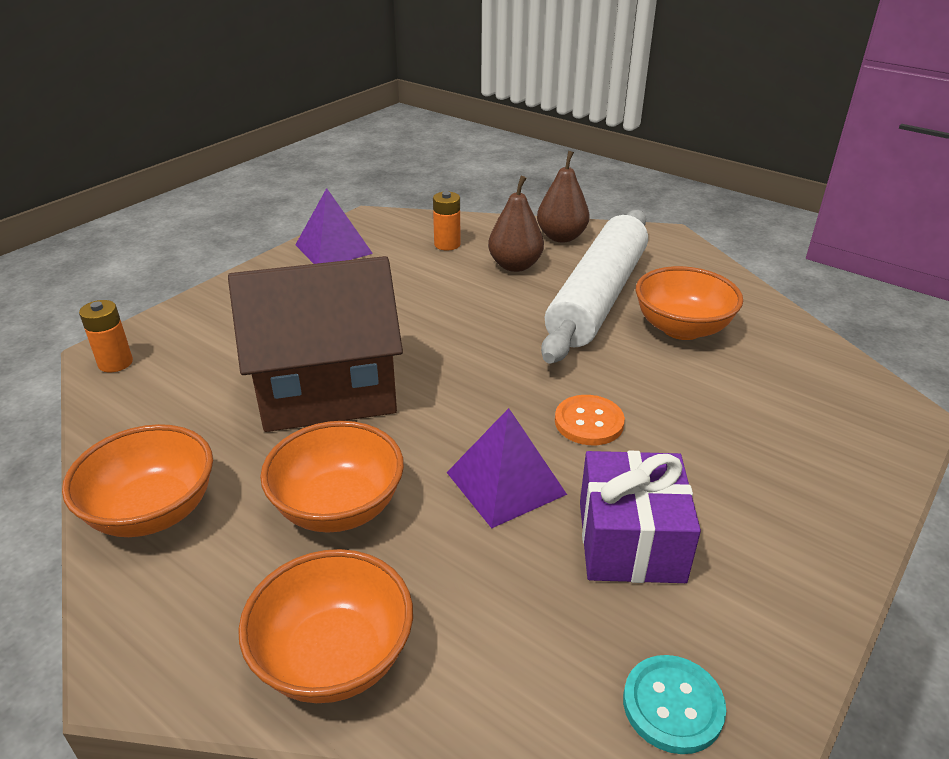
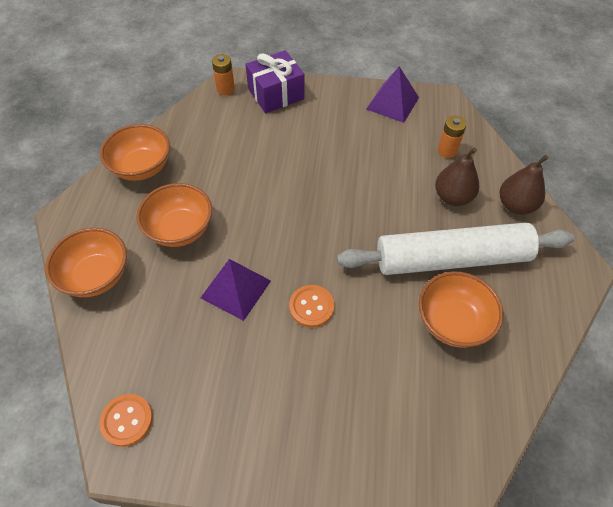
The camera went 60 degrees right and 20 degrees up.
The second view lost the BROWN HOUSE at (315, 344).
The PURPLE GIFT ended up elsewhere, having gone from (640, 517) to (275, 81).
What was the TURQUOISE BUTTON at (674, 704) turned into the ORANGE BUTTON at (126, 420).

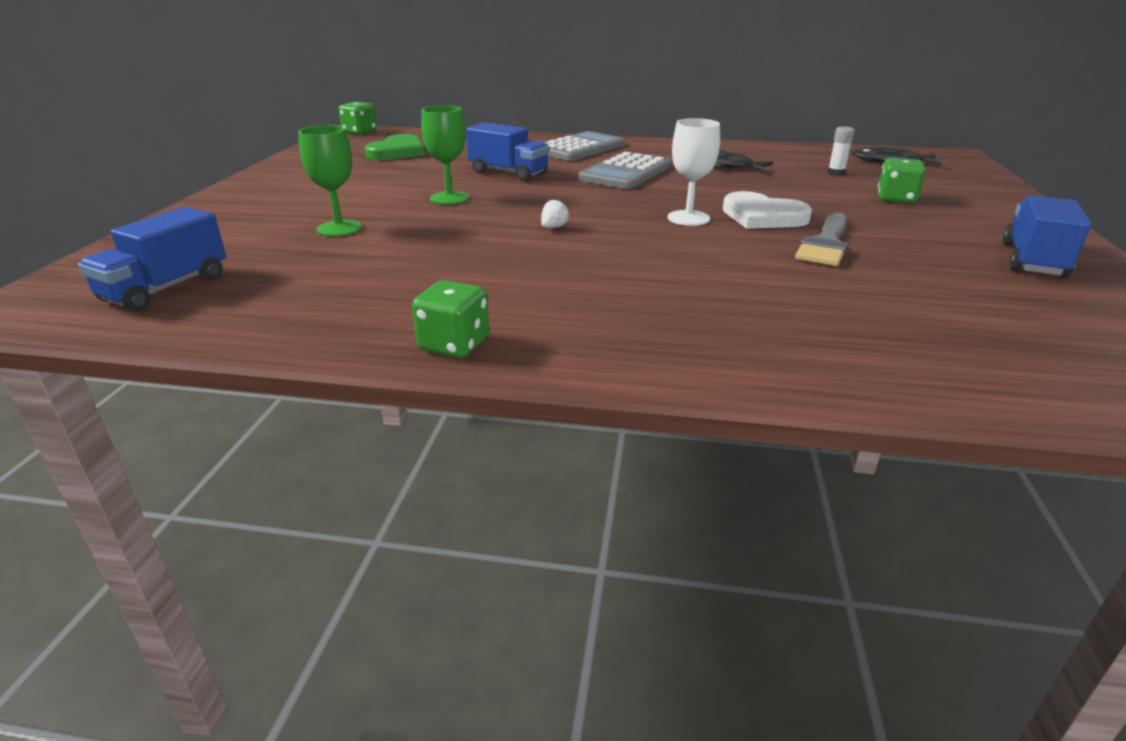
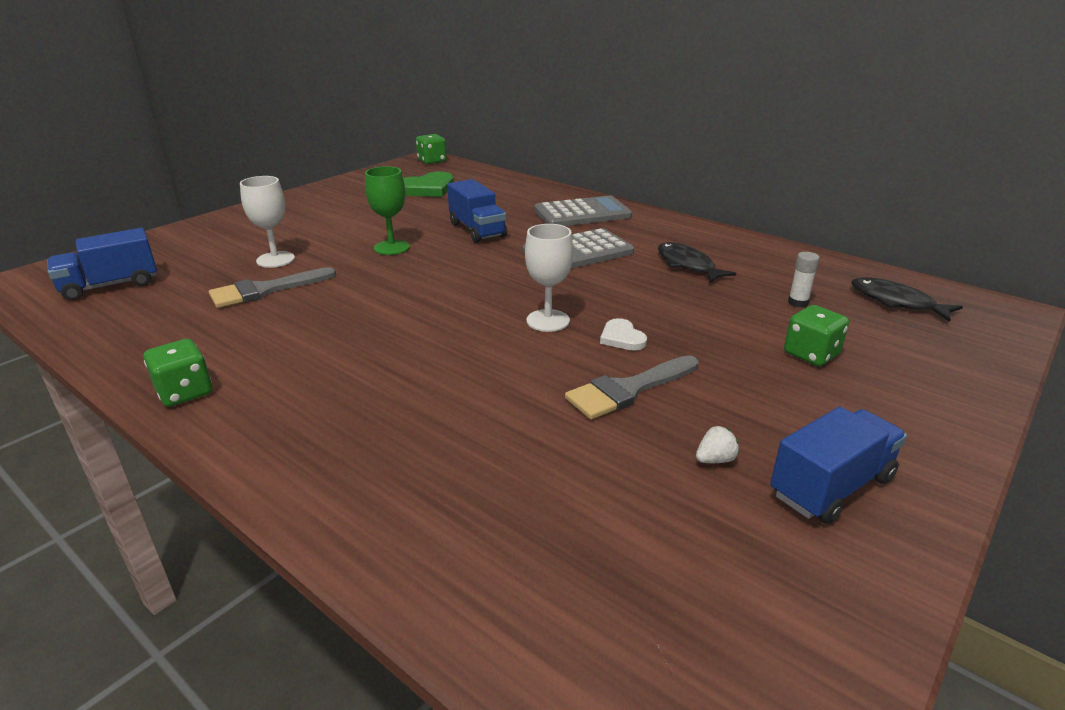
The camera went 30 degrees right and 0 degrees up.
What was the GREEN GOBLET at (330, 181) turned into the WHITE GOBLET at (267, 222).
The size of the WHITE HEART at (767, 210) changed by a factor of 0.56.
The WHITE STRAWBERRY ended up elsewhere, having gone from (555, 213) to (717, 444).
The second view gained the GREY BRUSH at (272, 287).

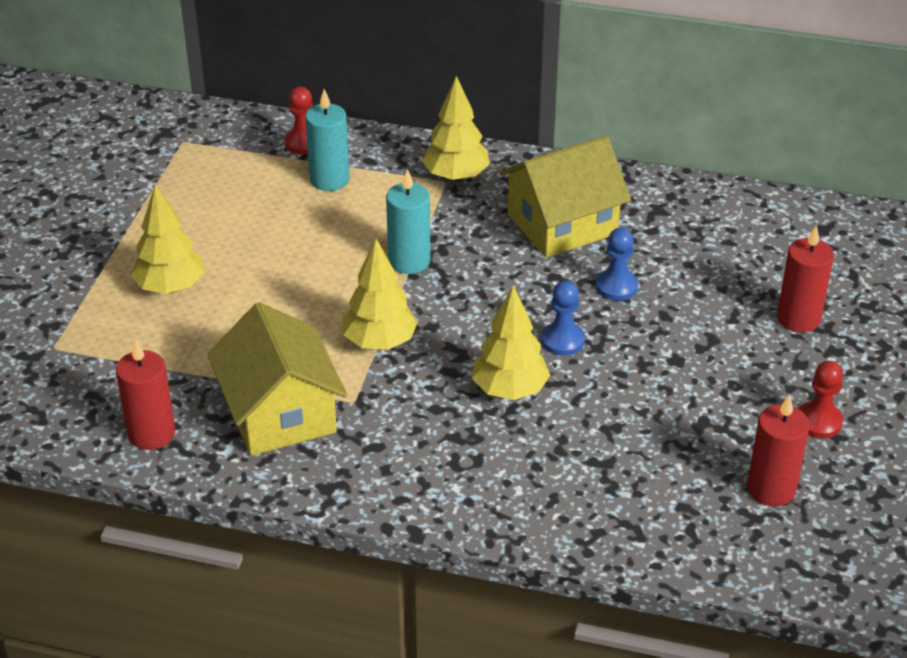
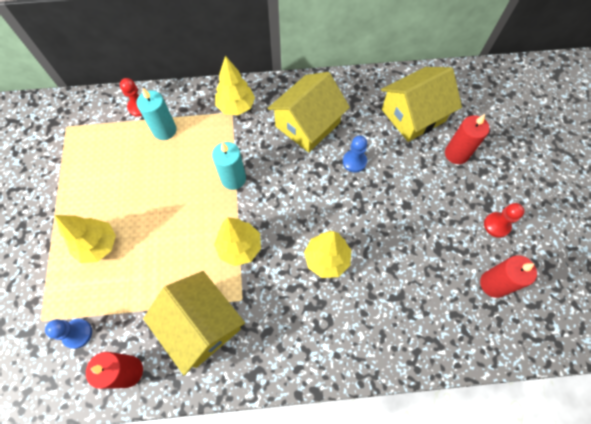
The camera went 20 degrees left and 25 degrees up.
The BLUE PAWN ended up elsewhere, having gone from (563, 318) to (68, 334).
The second view gained the YELLOW HOUSE at (421, 104).

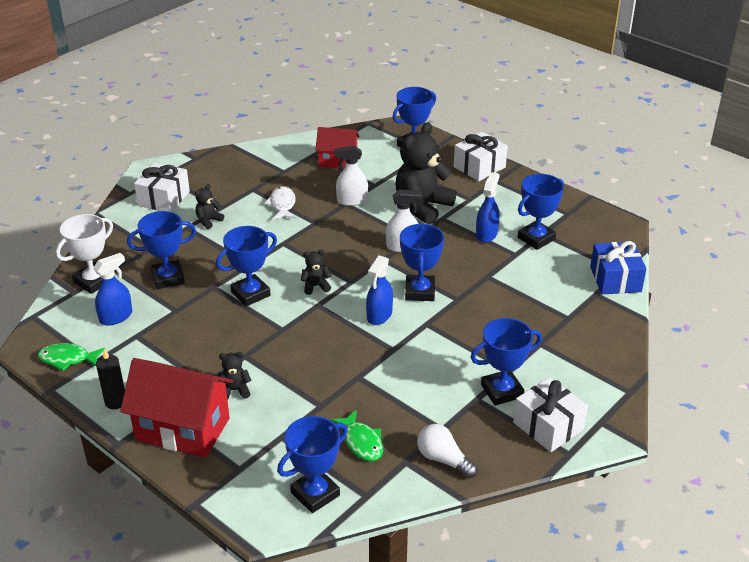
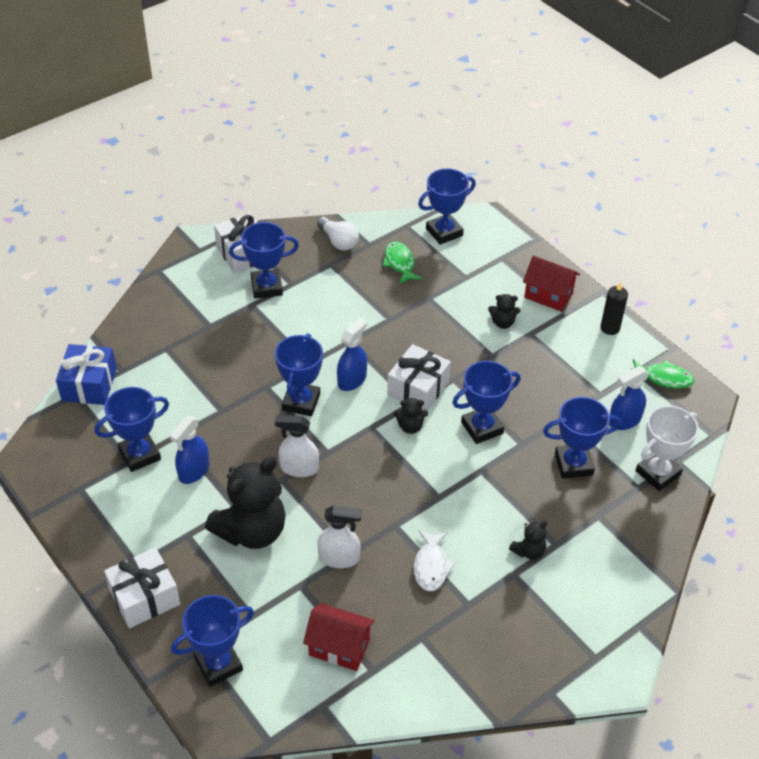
The camera went 170 degrees left and 10 degrees up.
The WHITE GIFT ended up elsewhere, having gone from (162, 187) to (419, 377).
The size of the RED HOUSE at (176, 408) changed by a factor of 0.61.

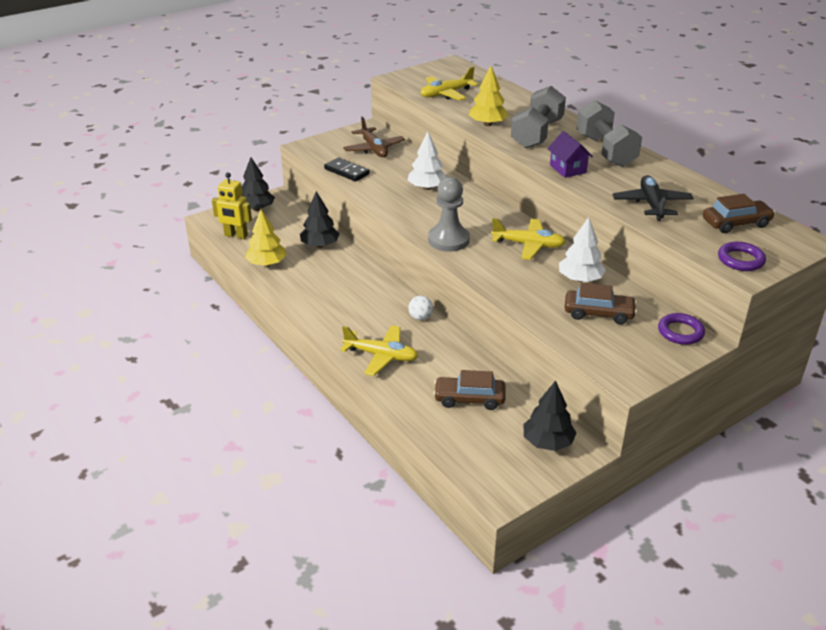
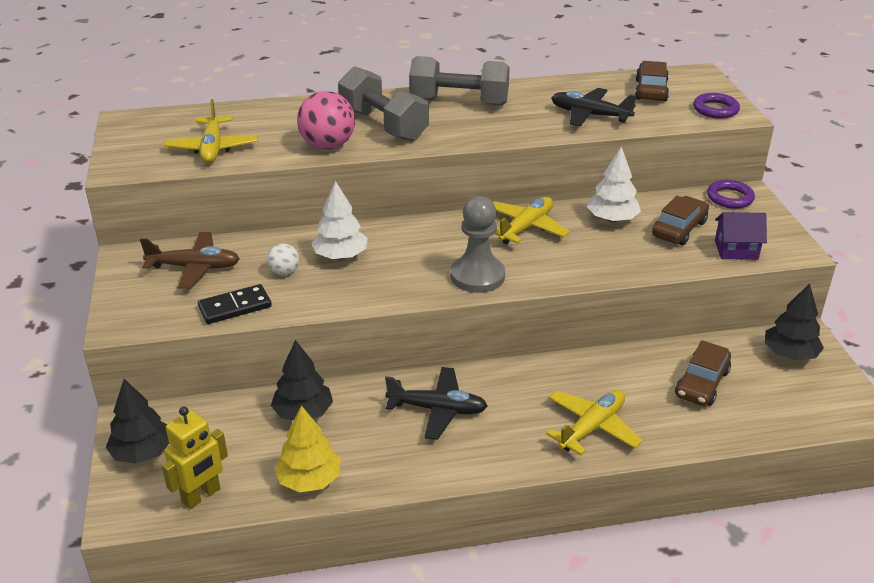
The camera went 65 degrees left and 0 degrees up.
Where the YELLOW TREE stood at (489, 96), the PINK BALL came to stand at (326, 120).
The PURPLE HOUSE ended up elsewhere, having gone from (570, 154) to (741, 236).
The WHITE BALL ended up elsewhere, having gone from (420, 308) to (283, 259).
The second view gained the BLACK PLANE at (436, 403).

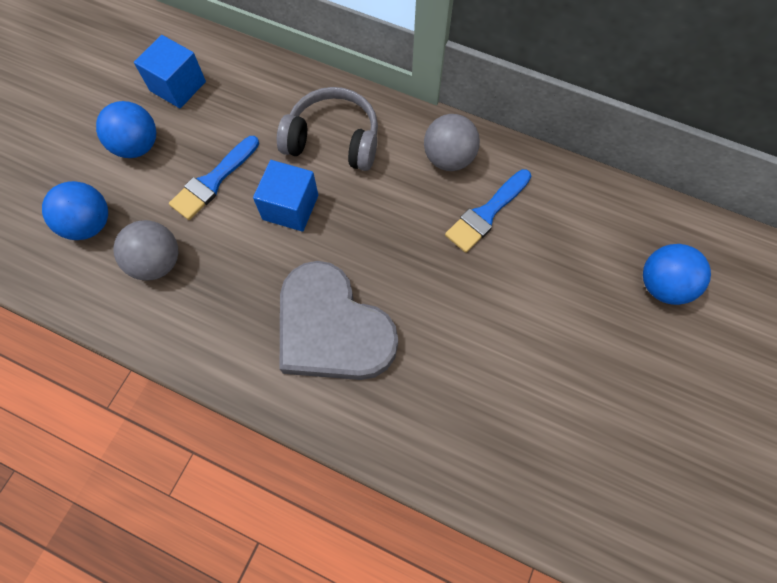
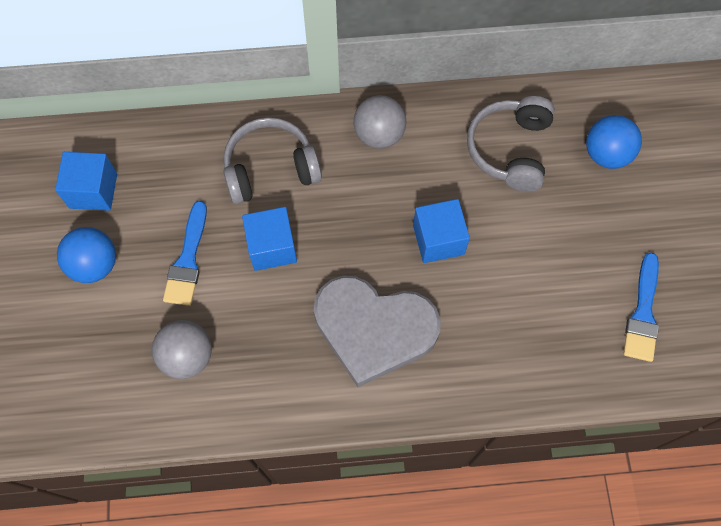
The camera went 30 degrees left and 0 degrees up.
The BLUE BRUSH ended up elsewhere, having gone from (488, 211) to (641, 307).
The second view lost the BLUE BALL at (75, 210).
The second view gained the GREY HEADPHONES at (511, 144).
The second view gained the BLUE CUBE at (441, 231).

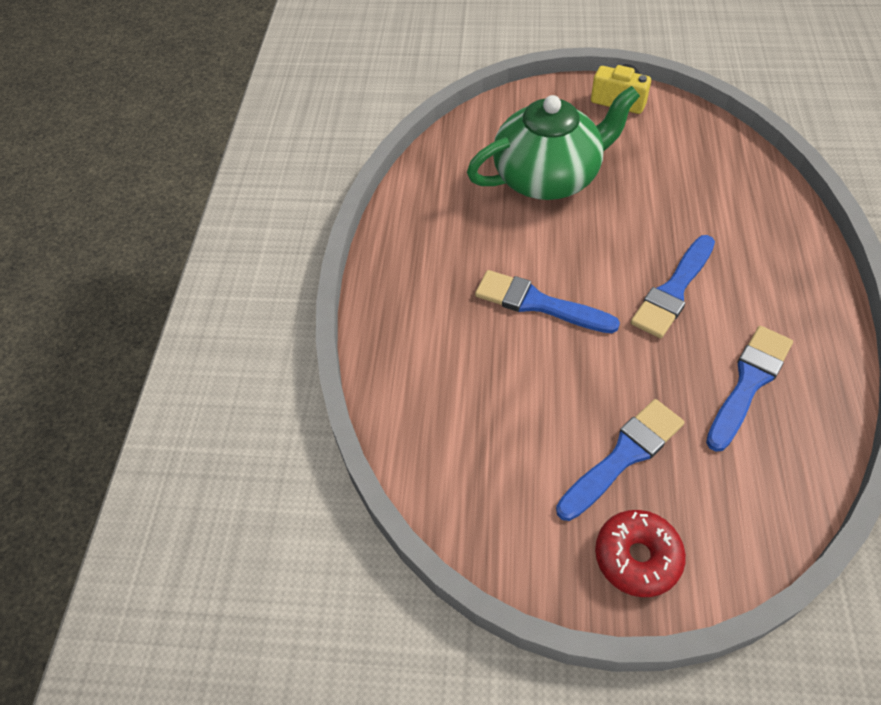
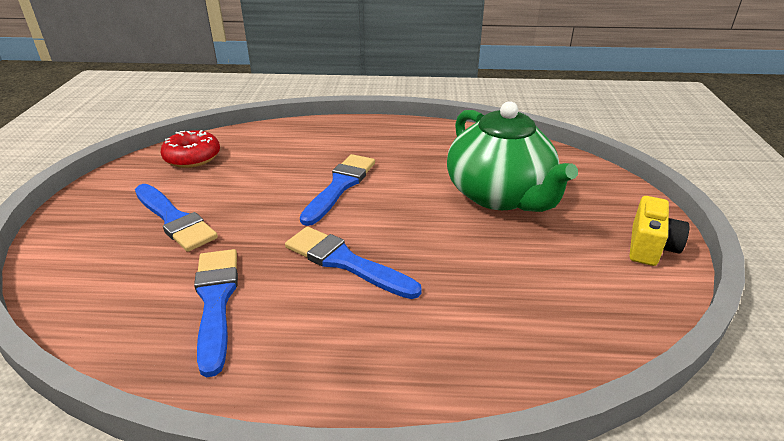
The camera went 85 degrees right and 20 degrees down.
The BLUE BRUSH at (749, 389) ended up facing another way, 135 degrees counterclockwise from before.
The RED DONUT ended up elsewhere, having gone from (640, 553) to (190, 149).

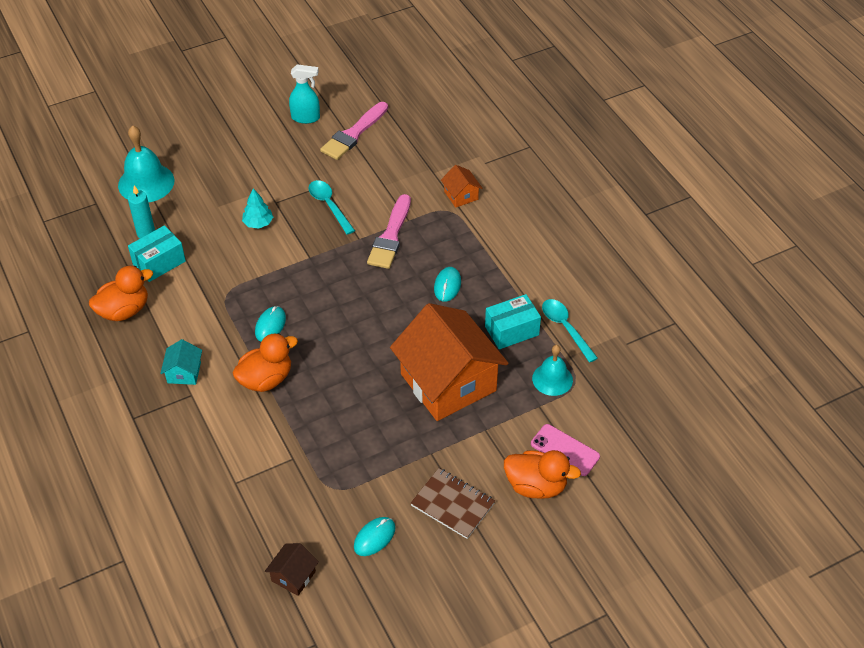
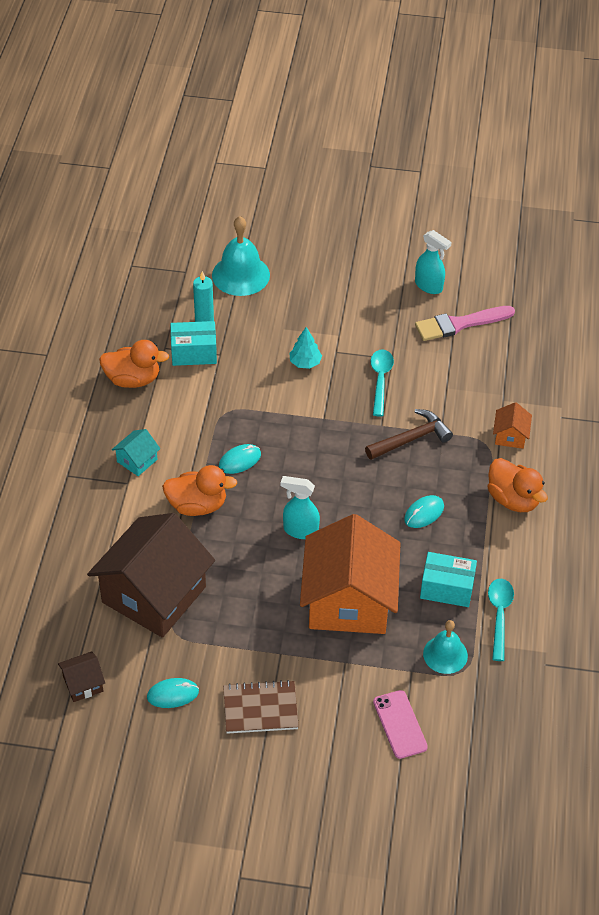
The camera went 35 degrees right and 0 degrees up.
Where the PINK BRUSH stood at (389, 231), the BROWN HAMMER came to stand at (409, 434).
The ORANGE DUCK ended up elsewhere, having gone from (542, 474) to (518, 485).
The BROWN NOTEBOOK at (452, 503) ended up facing another way, 75 degrees counterclockwise from before.
The second view gained the TURQUOISE SPRAY BOTTLE at (300, 507).
The second view gained the BROWN HOUSE at (151, 575).

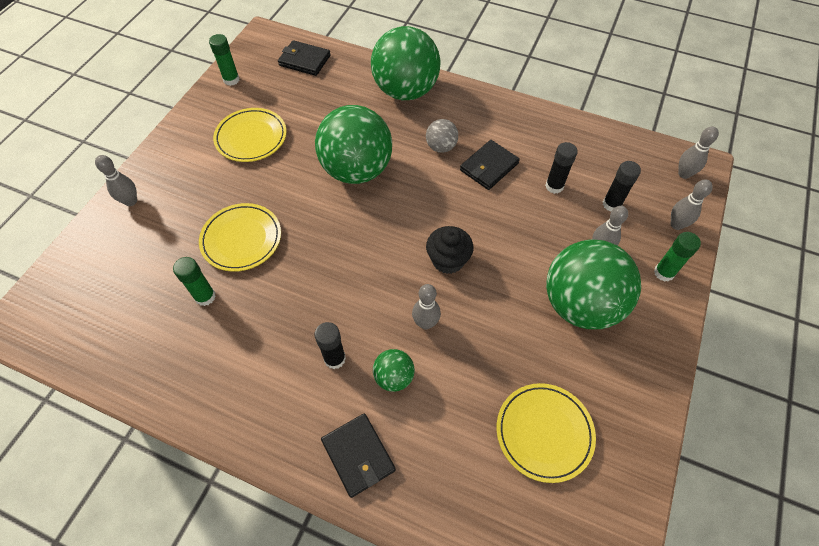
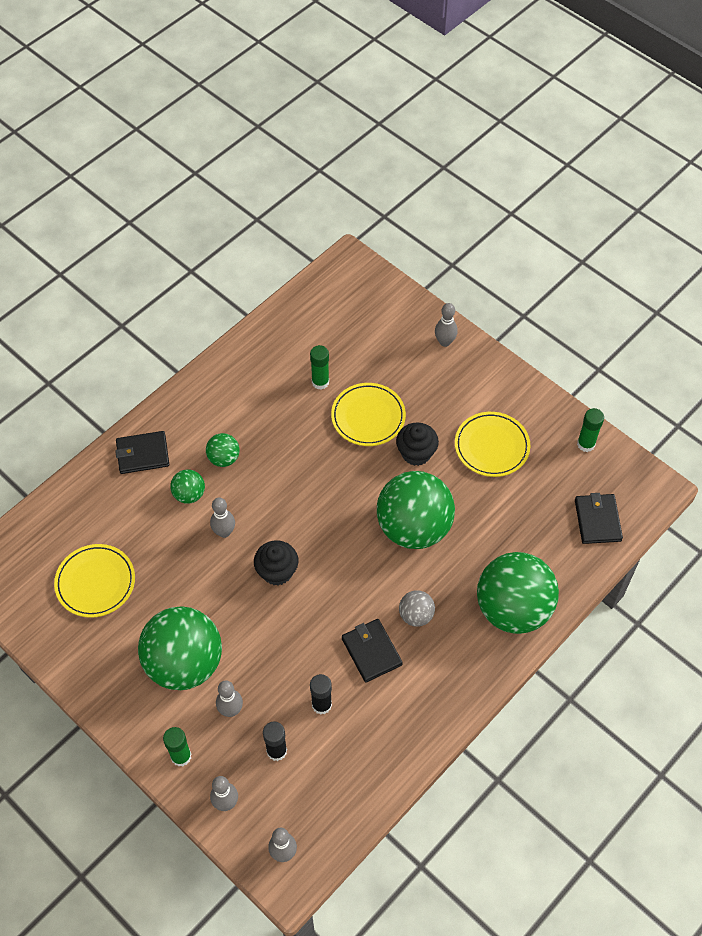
The camera went 110 degrees right and 0 degrees up.
The BLACK WALLET at (304, 58) ended up facing another way, 45 degrees counterclockwise from before.
Where the BLACK GLUE STICK stood at (330, 345), the GREEN BALL came to stand at (223, 450).
The second view gained the BLACK CUPCAKE at (417, 444).

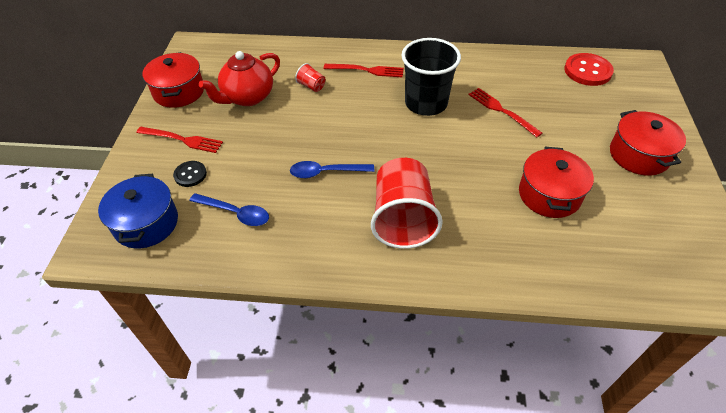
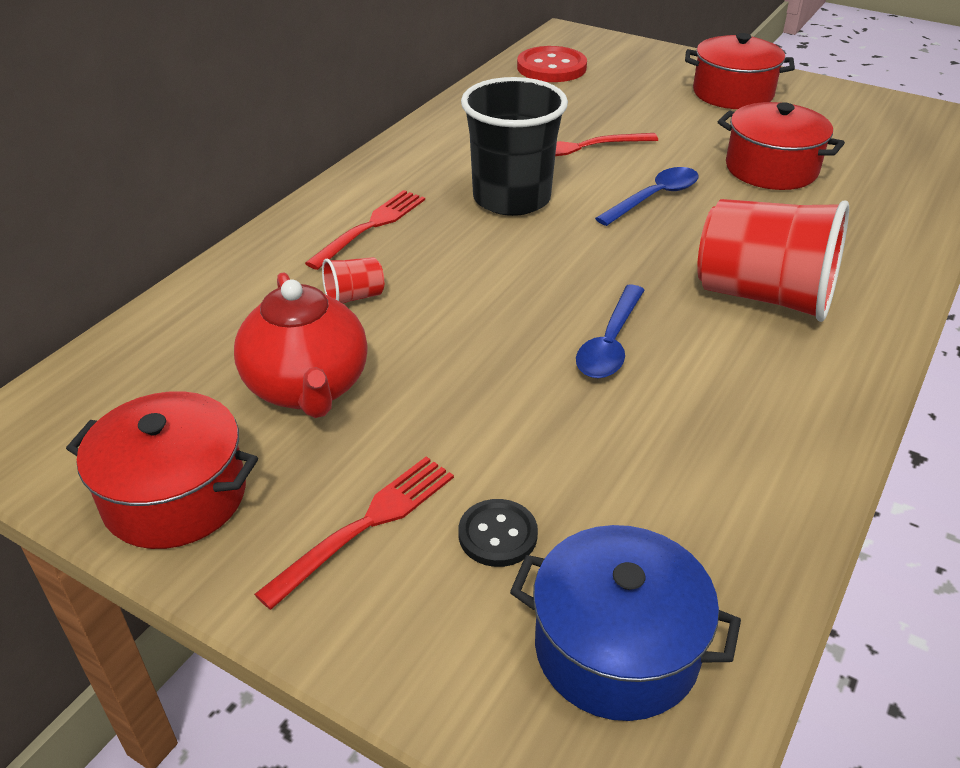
The camera went 65 degrees left and 10 degrees down.
The BLUE SPOON ended up elsewhere, having gone from (229, 209) to (647, 196).

